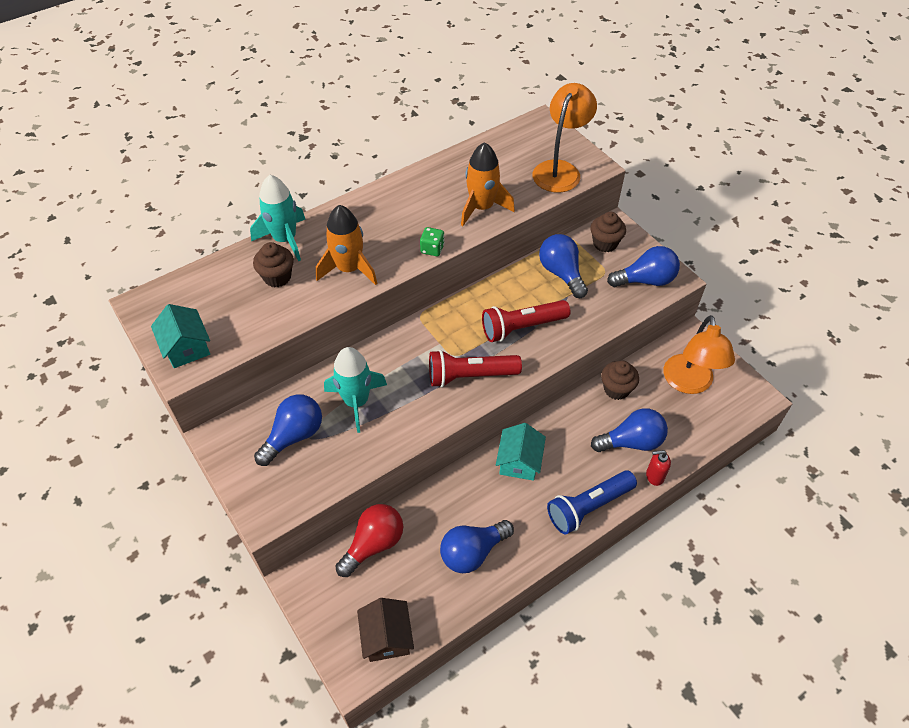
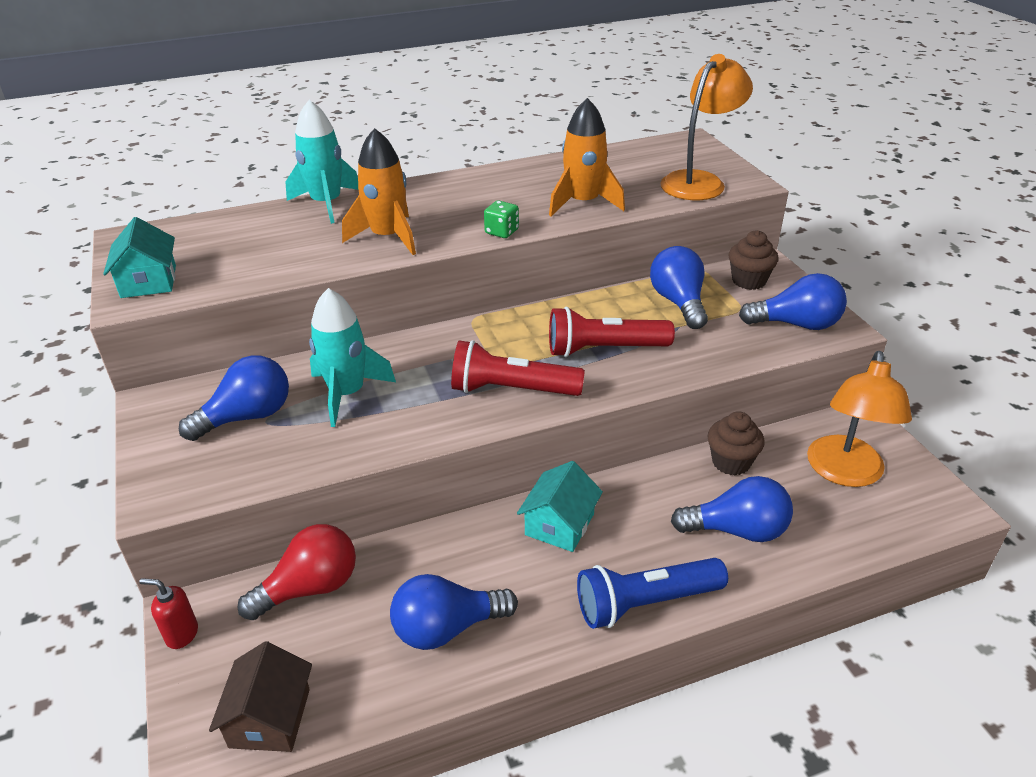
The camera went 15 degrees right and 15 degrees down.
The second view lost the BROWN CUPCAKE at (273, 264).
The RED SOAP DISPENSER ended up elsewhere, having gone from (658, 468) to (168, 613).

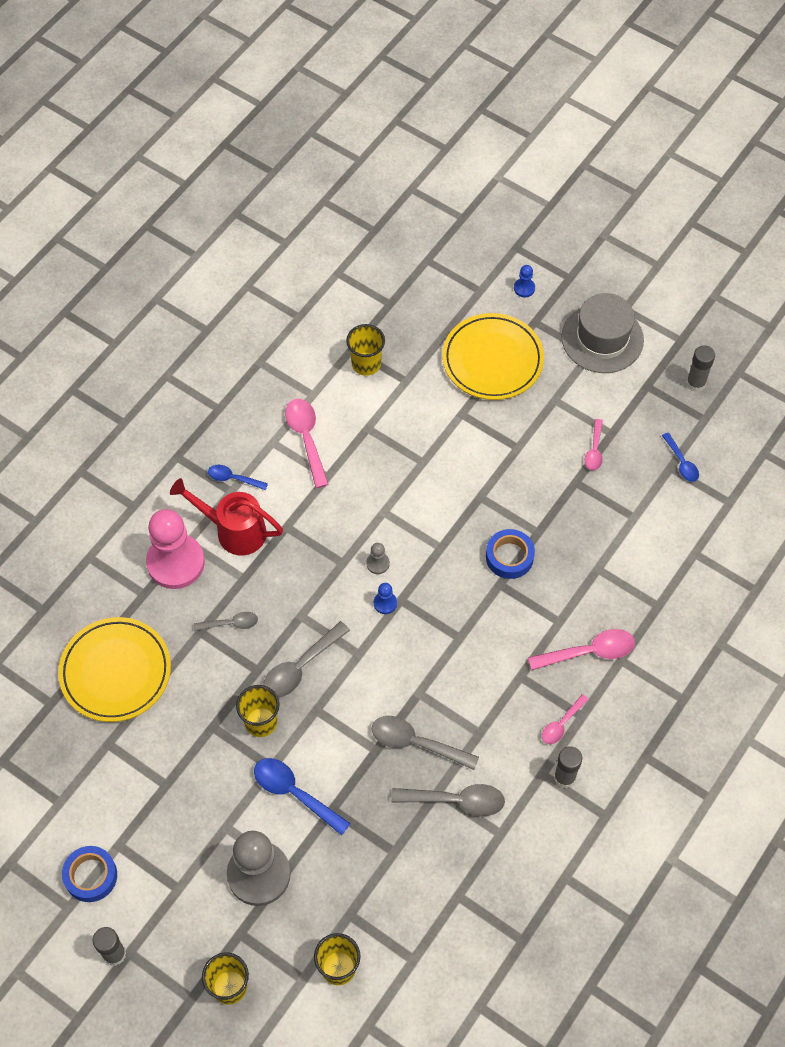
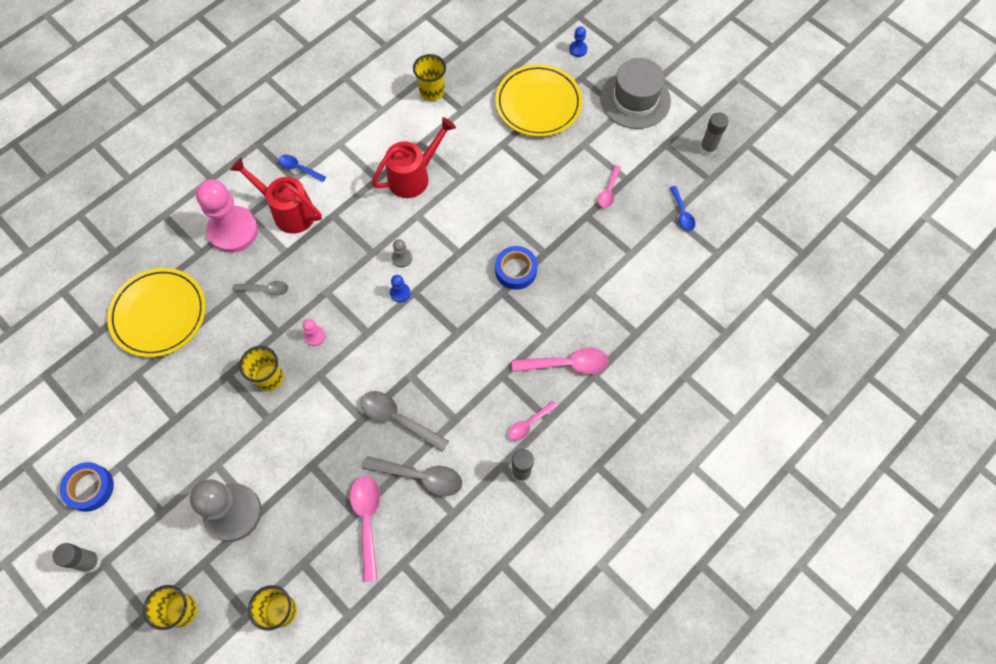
The camera went 10 degrees right and 5 degrees up.
The PINK SPOON ended up elsewhere, having gone from (307, 443) to (365, 529).
Where the GREY SPOON stood at (306, 659), the PINK PAWN came to stand at (314, 332).
The second view lost the BLUE SPOON at (302, 796).
The second view gained the RED WATERING CAN at (414, 157).

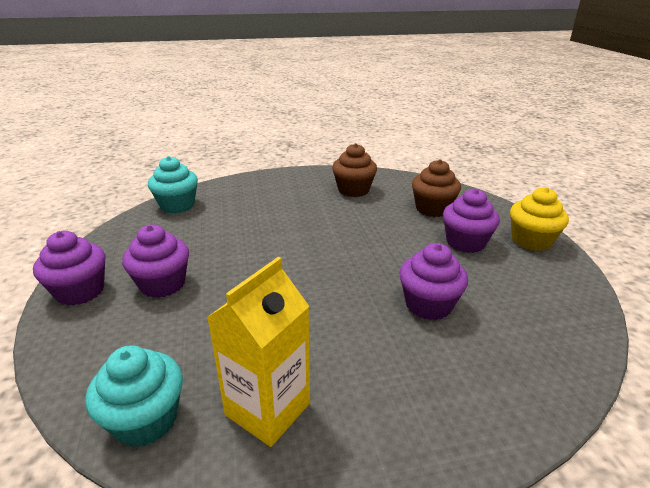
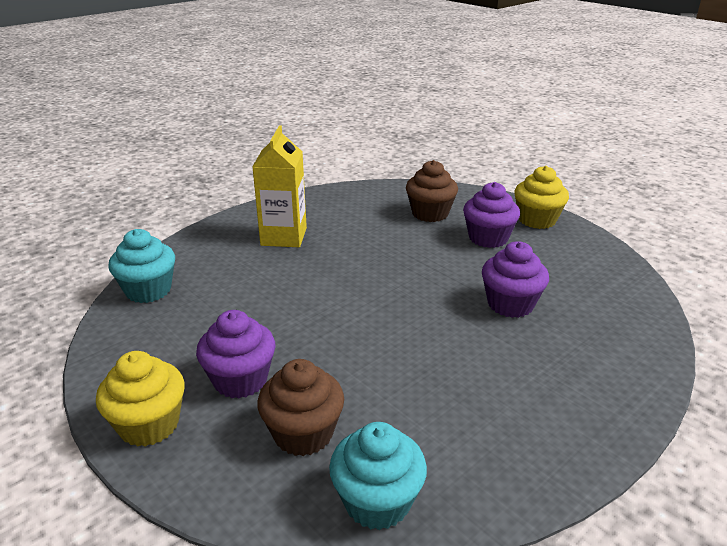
The camera went 30 degrees left and 0 degrees up.
The BROWN CUPCAKE ended up elsewhere, having gone from (354, 170) to (301, 407).
What was the PURPLE CUPCAKE at (69, 268) turned into the YELLOW CUPCAKE at (140, 399).
The YELLOW CARTON ended up elsewhere, having gone from (258, 352) to (279, 186).

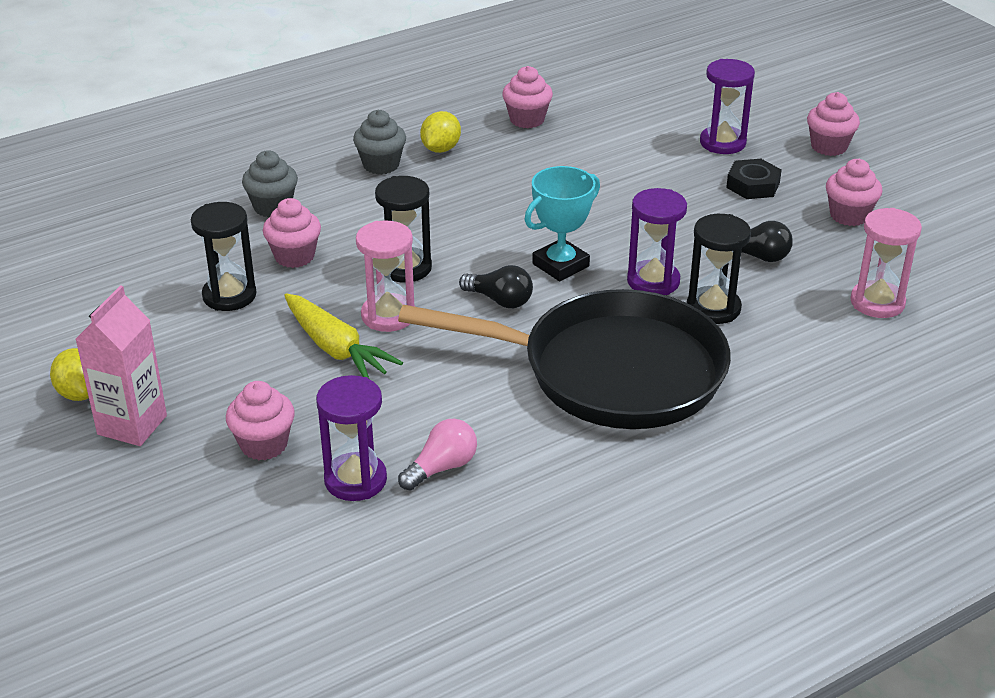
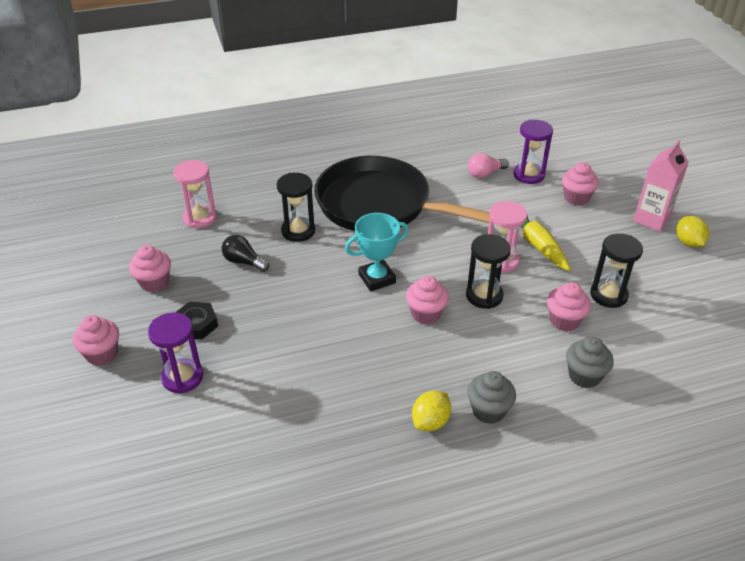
The camera went 165 degrees left and 5 degrees up.
The PINK CUPCAKE ended up elsewhere, having gone from (527, 97) to (427, 300).
The second view lost the PURPLE HOURGLASS at (657, 241).
The second view lost the BLACK LIGHT BULB at (496, 286).

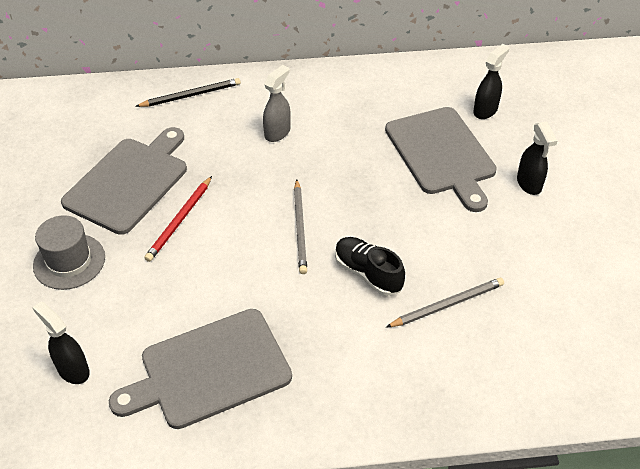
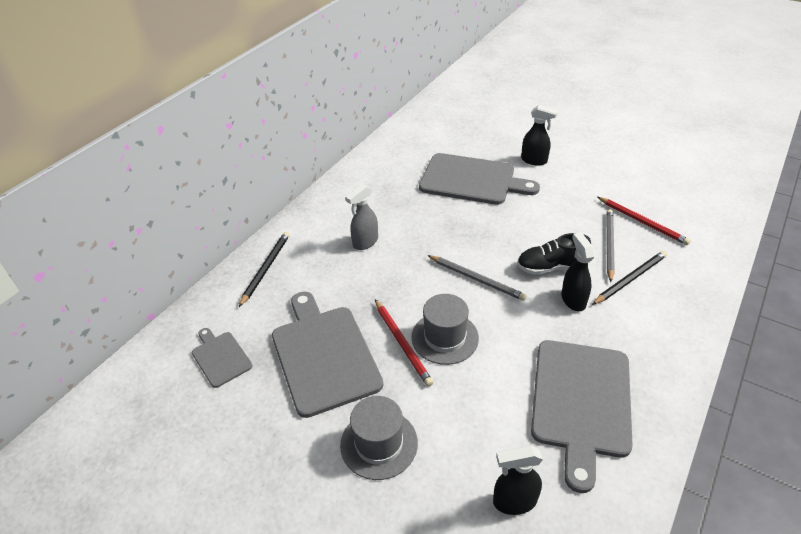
The camera went 50 degrees left and 5 degrees down.
The BLACK SPRAY BOTTLE ended up elsewhere, having gone from (491, 81) to (578, 271).
The GREY SPRAY BOTTLE at (277, 103) ended up facing another way, 120 degrees counterclockwise from before.
The second view gained the RED PENCIL at (644, 221).
The second view gained the BLACK PENCIL at (629, 278).
The second view gained the GREY HAT at (445, 329).
The second view gained the GREY CUTTING BOARD at (222, 358).

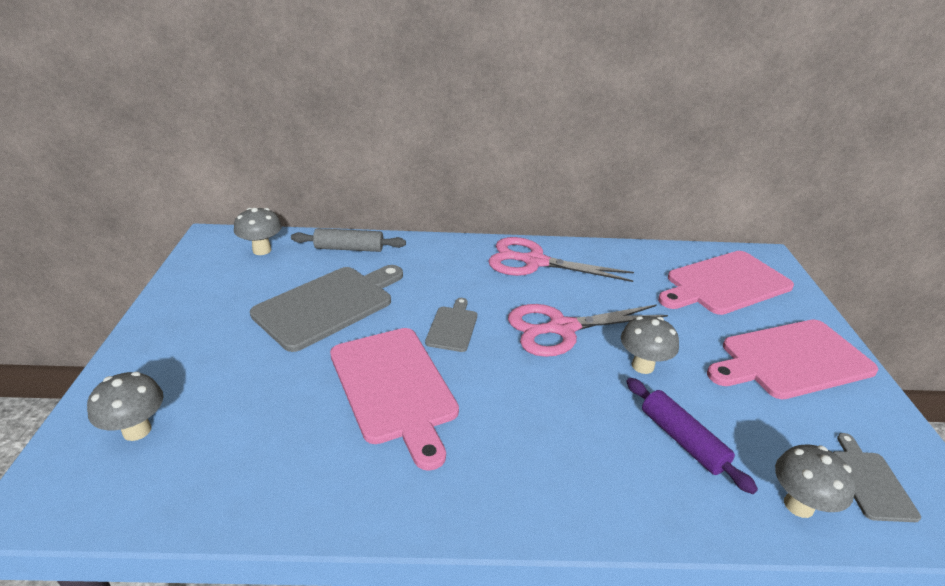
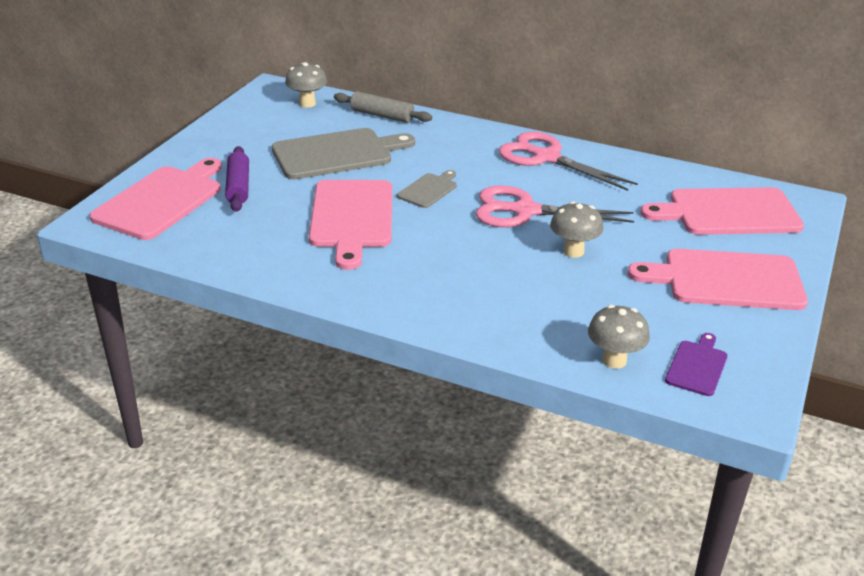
The camera went 25 degrees right and 0 degrees up.
Where the GREY MUSHROOM stood at (125, 406), the PINK CUTTING BOARD came to stand at (155, 199).
The PURPLE ROLLING PIN ended up elsewhere, having gone from (692, 436) to (237, 179).
What was the GREY CUTTING BOARD at (877, 477) turned into the PURPLE CUTTING BOARD at (696, 364).

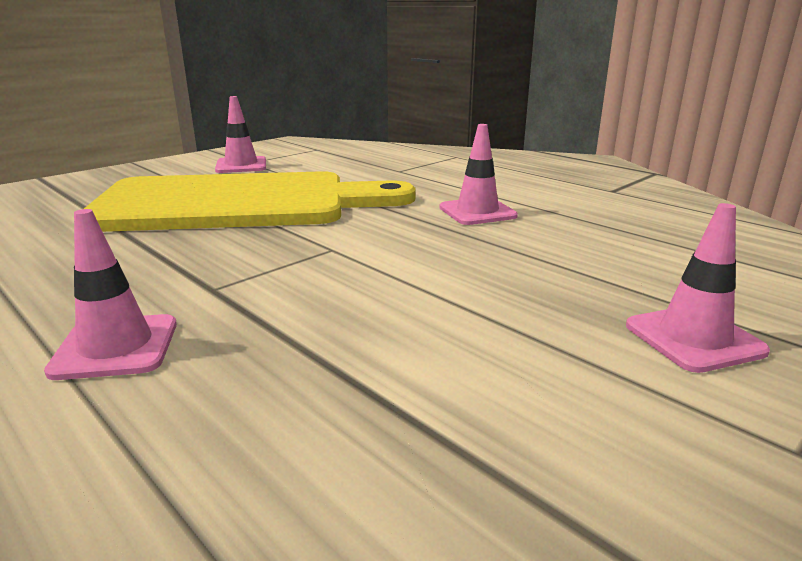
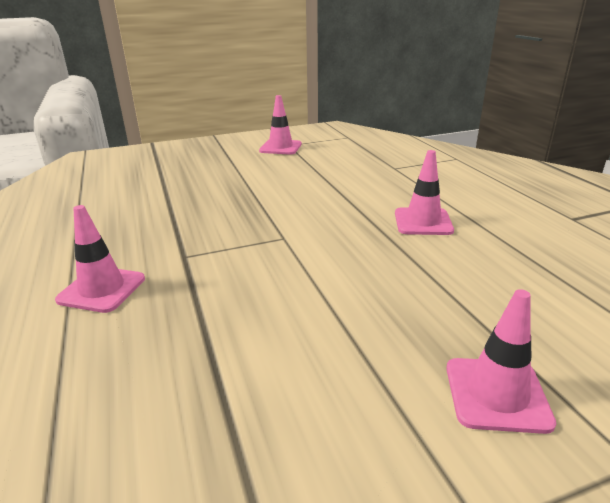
The camera went 25 degrees right and 5 degrees up.
The second view lost the YELLOW CUTTING BOARD at (250, 201).

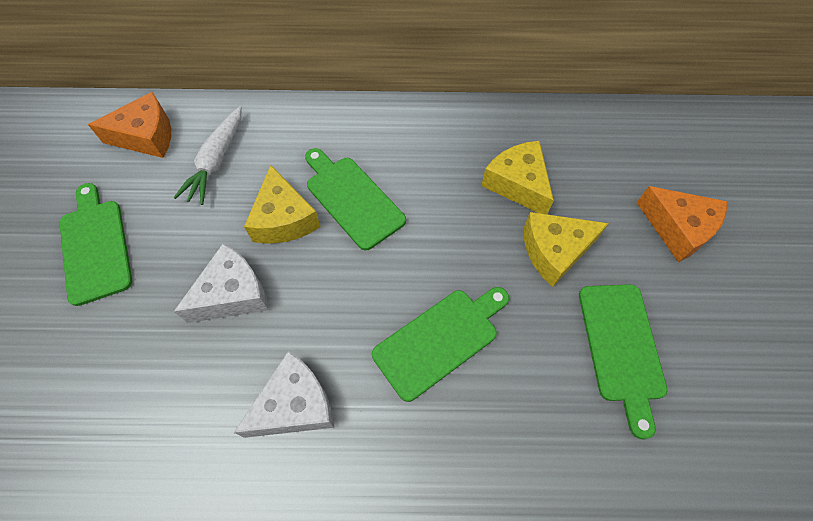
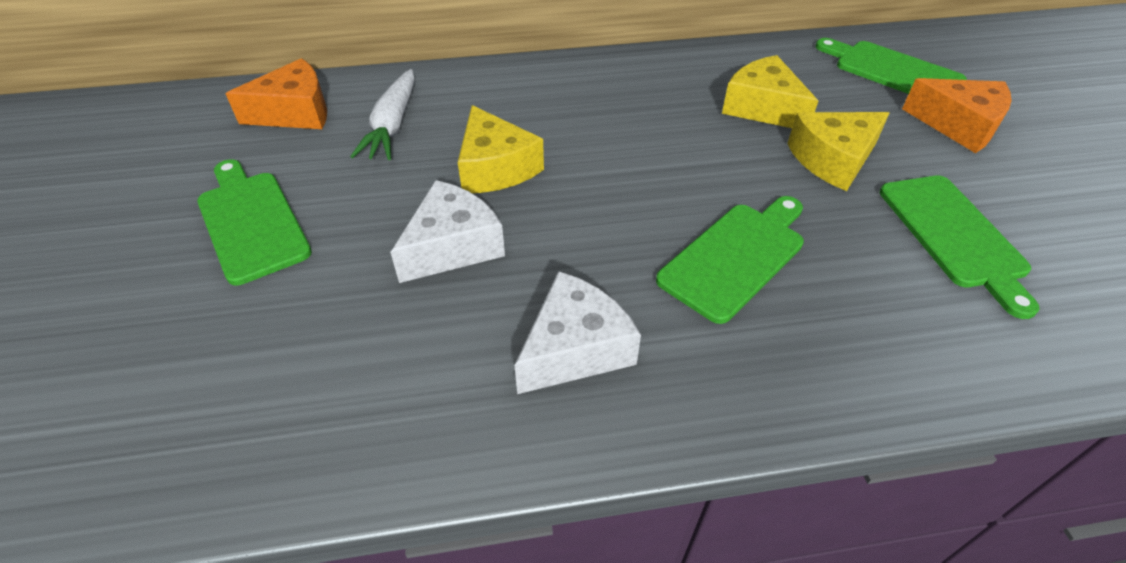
The camera went 10 degrees left and 15 degrees down.
The GREEN CUTTING BOARD ended up elsewhere, having gone from (355, 199) to (891, 66).

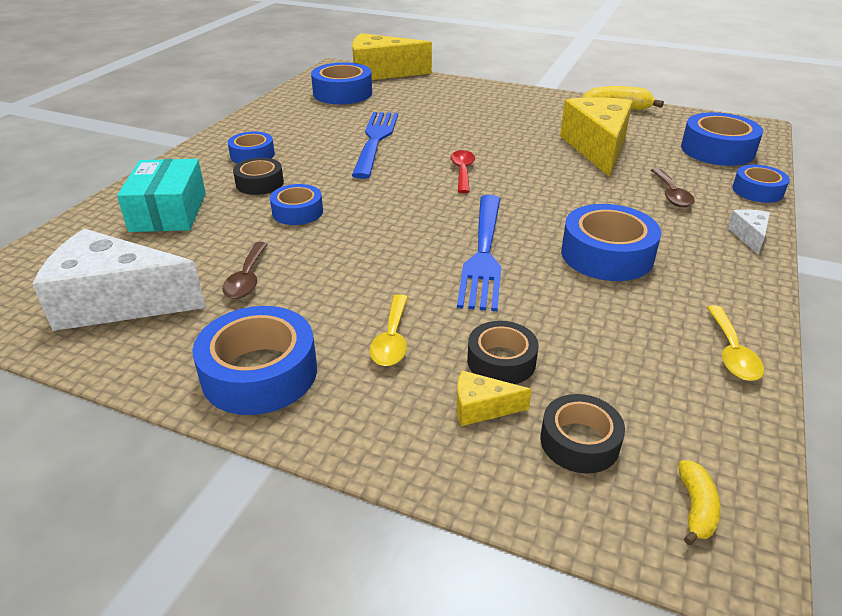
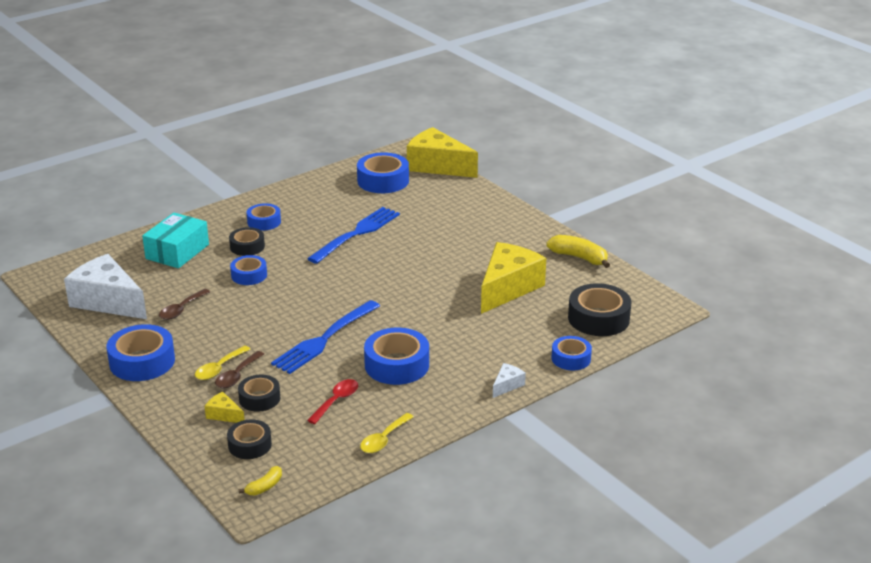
The camera went 30 degrees right and 5 degrees down.
What was the BLUE TAPE at (722, 139) turned into the BLACK TAPE at (599, 309).
The RED SPOON ended up elsewhere, having gone from (462, 171) to (332, 401).
The BROWN SPOON ended up elsewhere, having gone from (673, 187) to (239, 369).

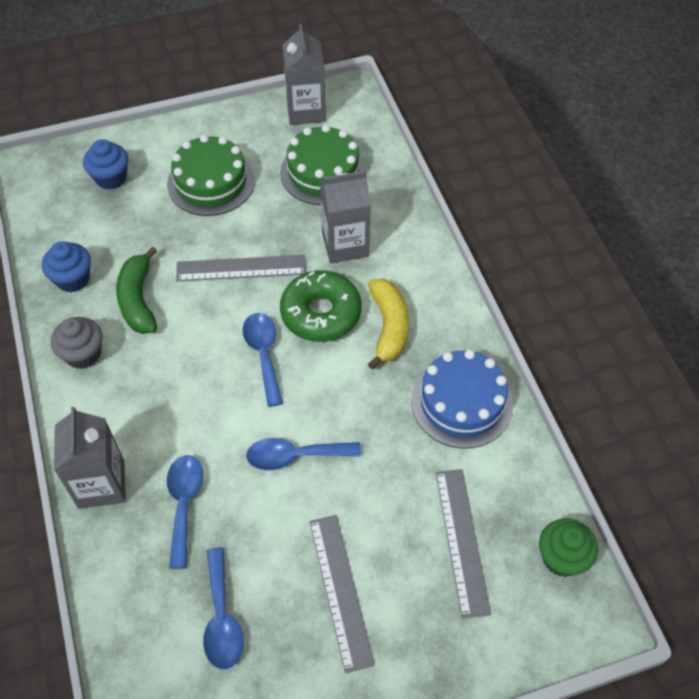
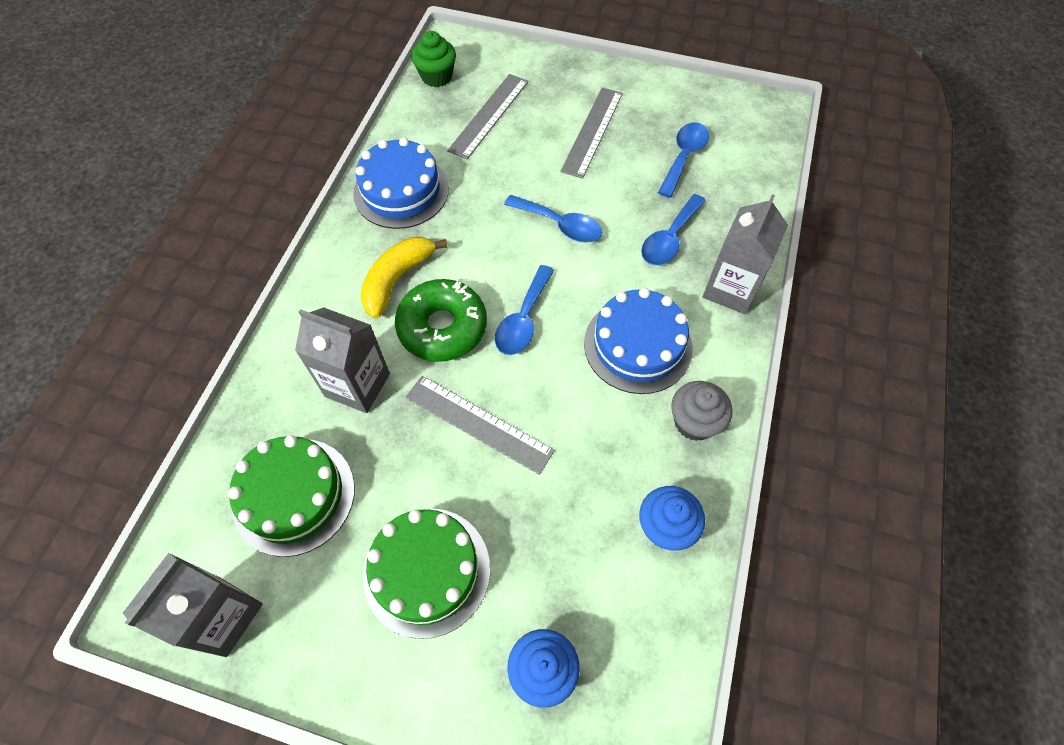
The camera went 145 degrees left and 5 degrees up.
The second view lost the GREEN BANANA at (136, 290).
The second view gained the BLUE CAKE at (638, 341).

